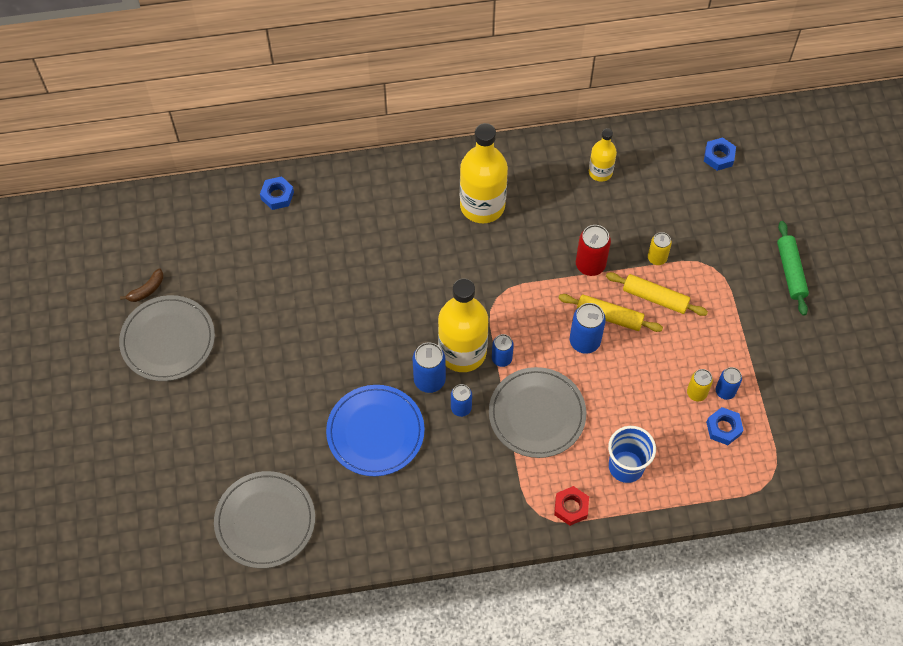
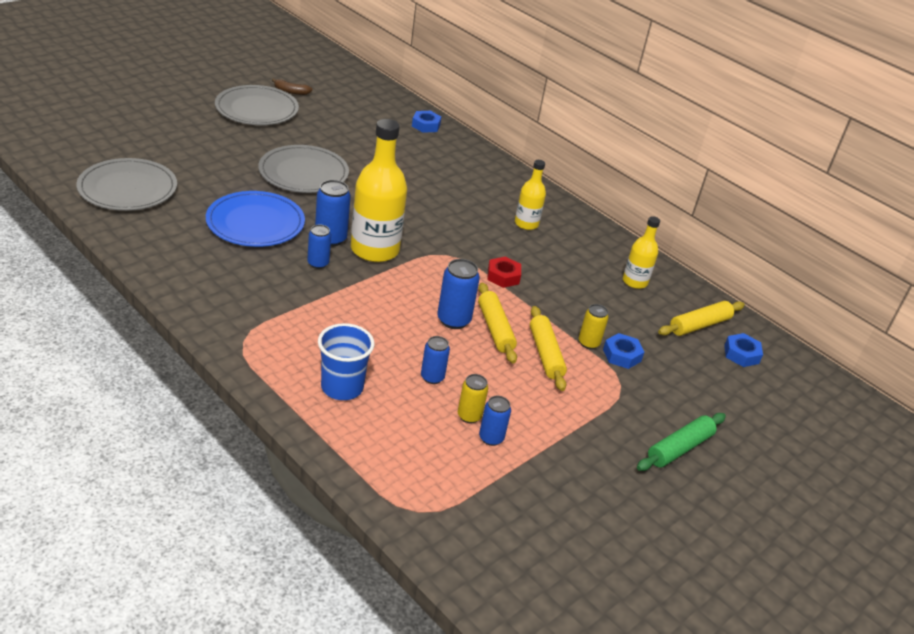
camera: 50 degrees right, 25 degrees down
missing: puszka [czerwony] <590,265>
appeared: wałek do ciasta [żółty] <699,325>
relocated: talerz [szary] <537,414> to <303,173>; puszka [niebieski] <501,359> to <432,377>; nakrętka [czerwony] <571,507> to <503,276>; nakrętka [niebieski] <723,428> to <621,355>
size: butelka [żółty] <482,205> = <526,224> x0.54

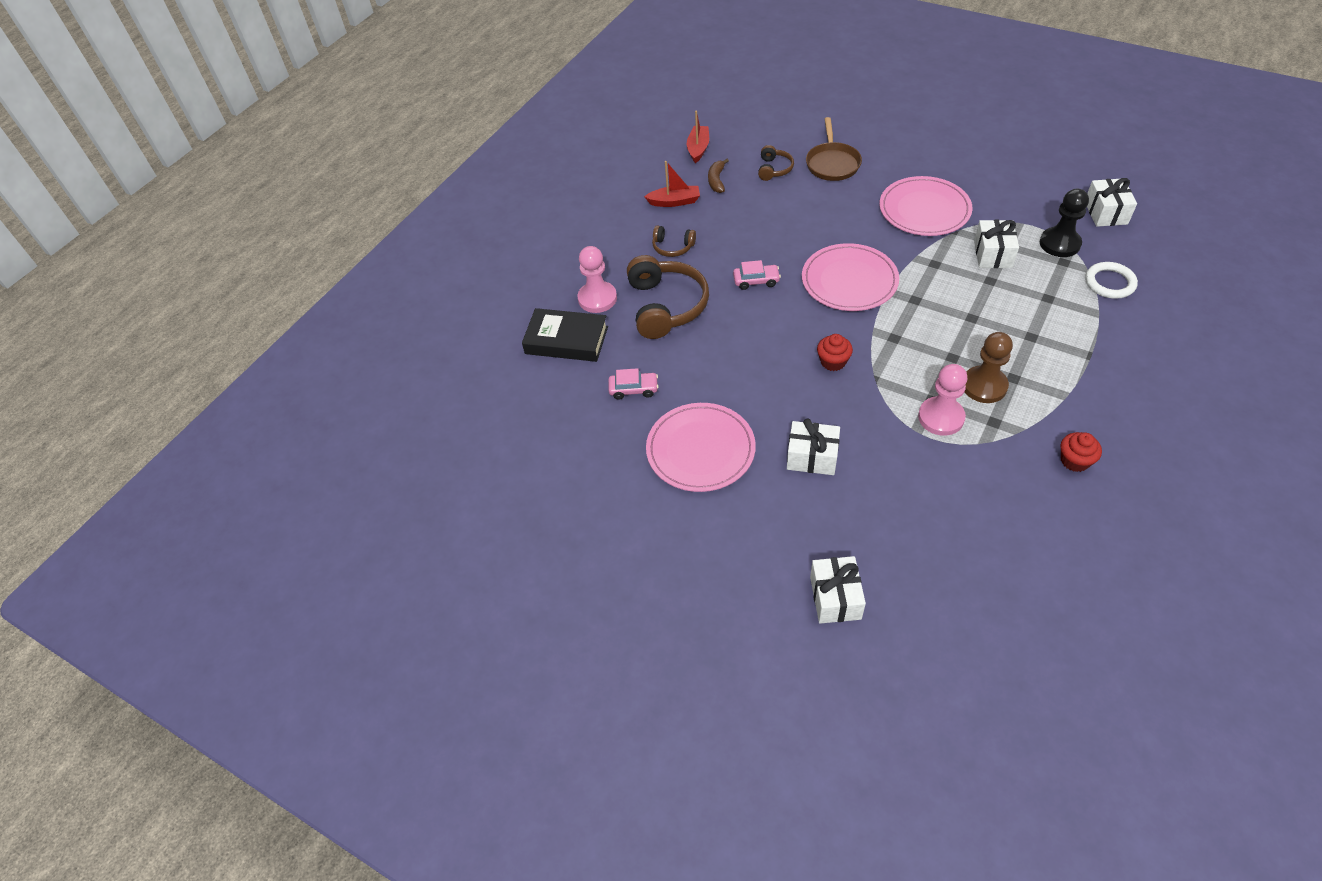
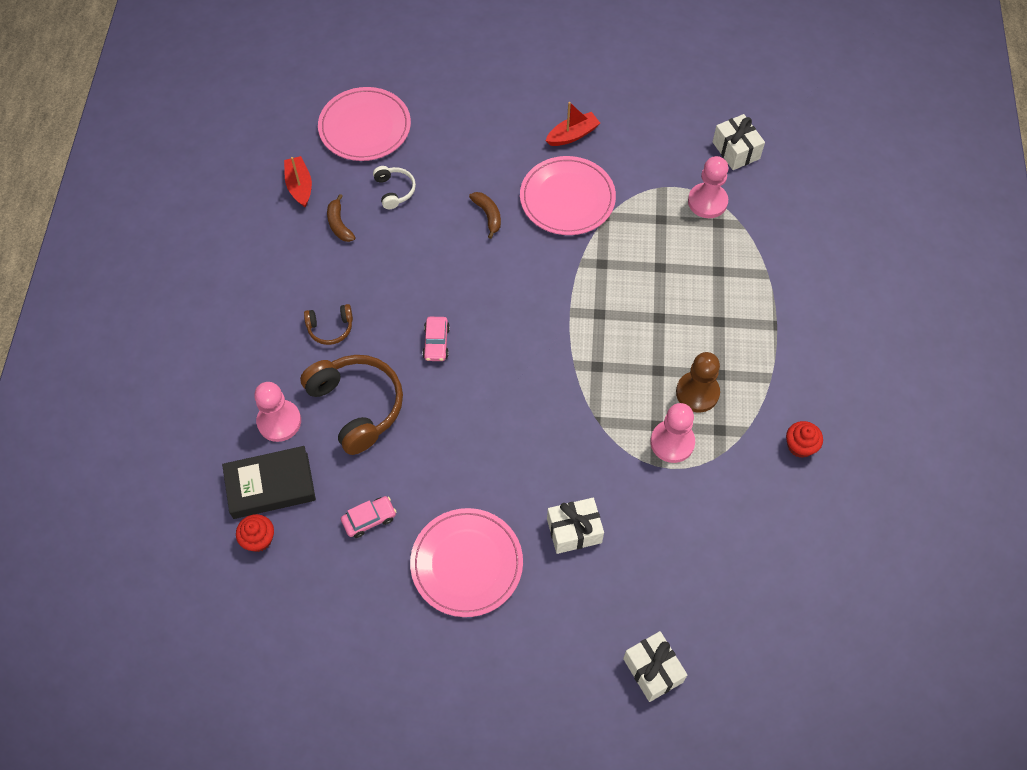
camera: 30 degrees left, 10 degrees up
missing: patelnia [brązowy] <832,163>; prezent [biały] <993,254>; pierścień [biały] <1109,283>
appeared: banan [brązowy] <488,215>
relocated: łódka [czerwony] <674,202> to <572,135>; talerz [różowy] <849,281> to <365,127>; muffinka [czerwony] <833,362> to <258,539>
colour: słuchawki [brązowy] <774,169> to słuchawki [biały] <394,190>; pionek [czarny] <1059,244> to pionek [różowy] <707,202>
spun: samochód [różowy] <756,281> = <436,343> 120 degrees clockwise

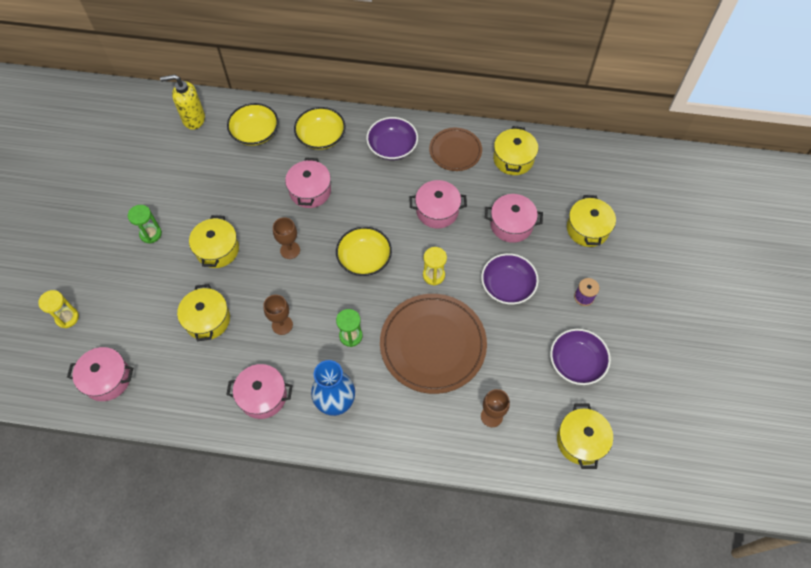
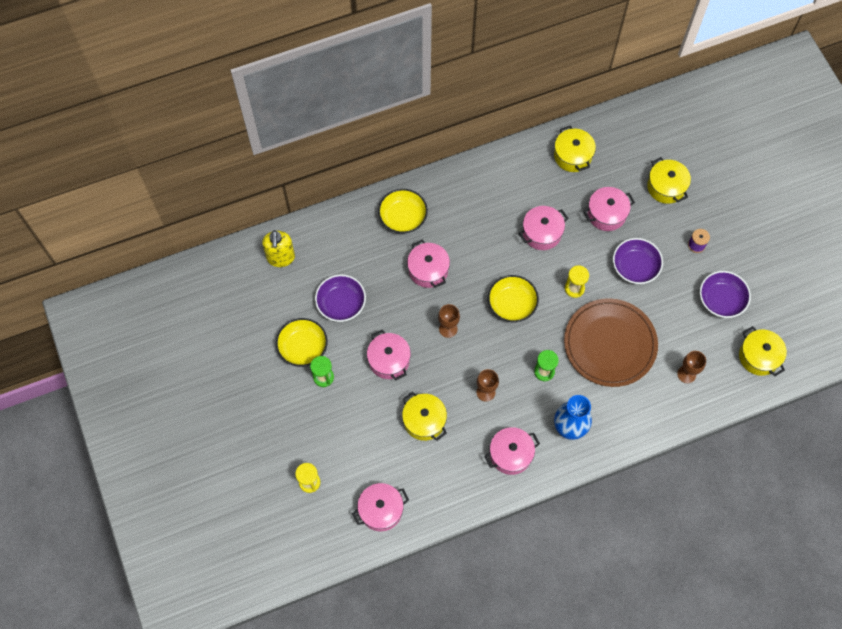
camera: 30 degrees left, 5 degrees up
missing: talerz [brązowy] <455,151>
relocated: miska [żółty] <255,133> to <303,347>; miska [fioletowy] <392,147> to <341,303>
colour: garnek [żółty] <217,249> to garnek [różowy] <389,360>
spun: dozownik mydła [żółty] <193,119> = <281,258> 60 degrees counterclockwise

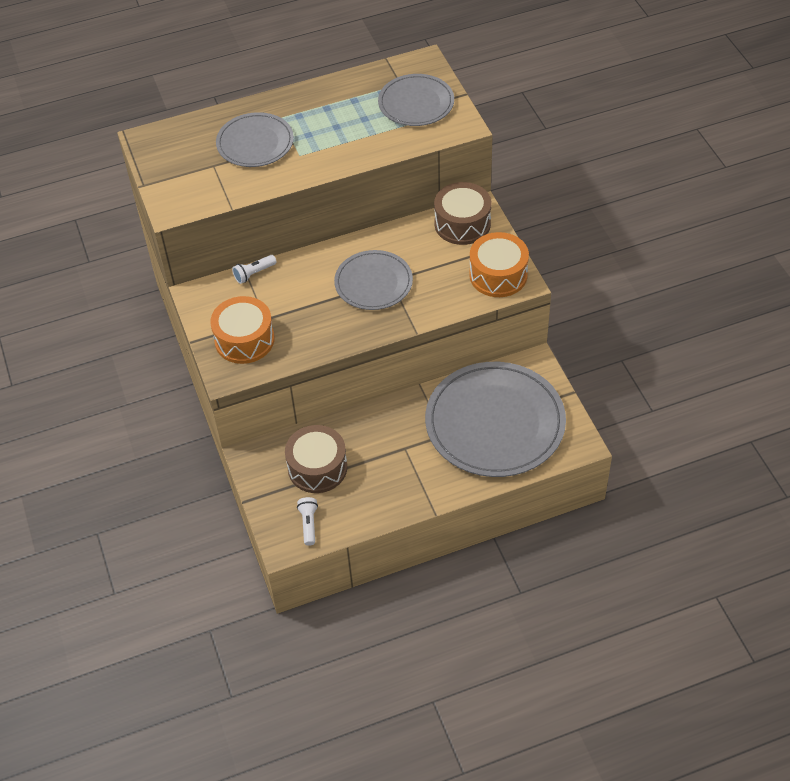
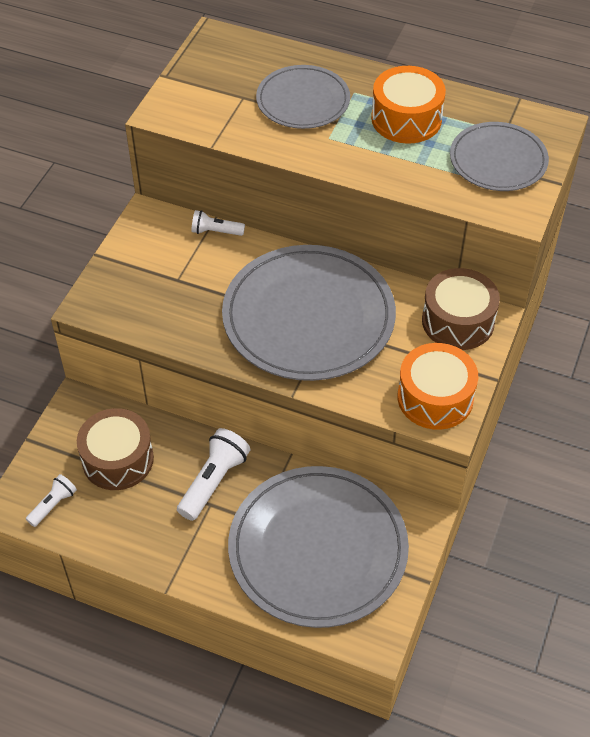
camera: 40 degrees right, 0 degrees up
appeared: latarka [biały] <213,481>
relocated: bęben [pomarańczowy] <244,340> to <406,119>
size: talerz [szary] <373,283> = <308,317> x1.77

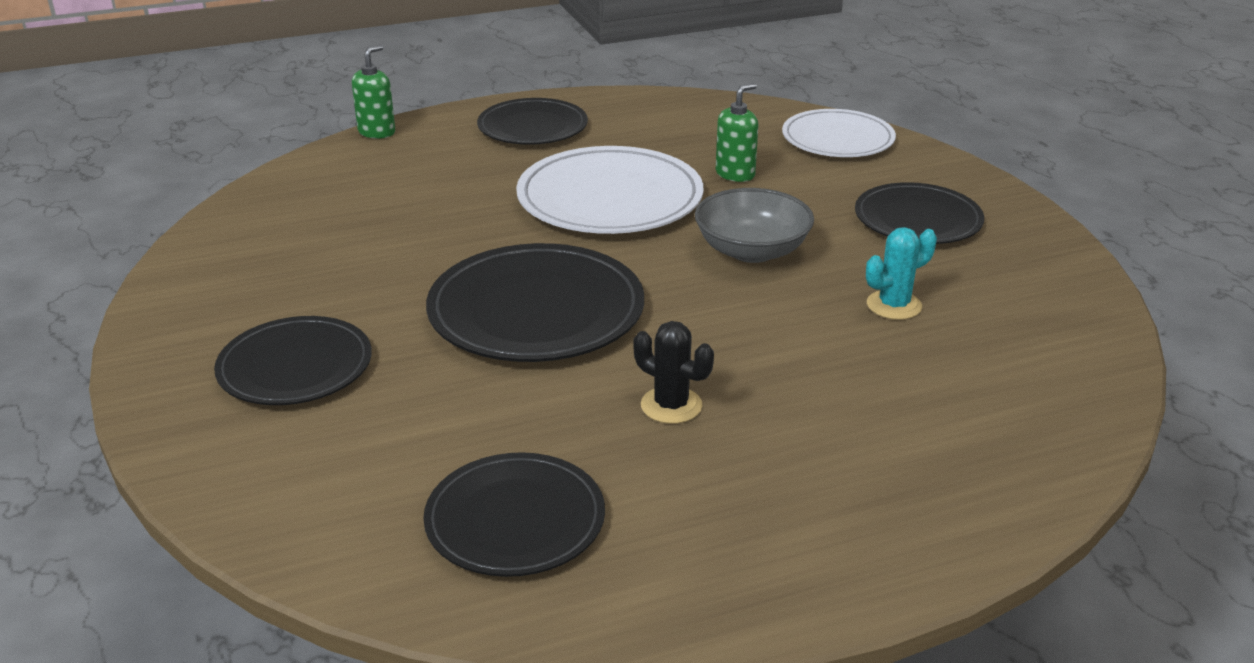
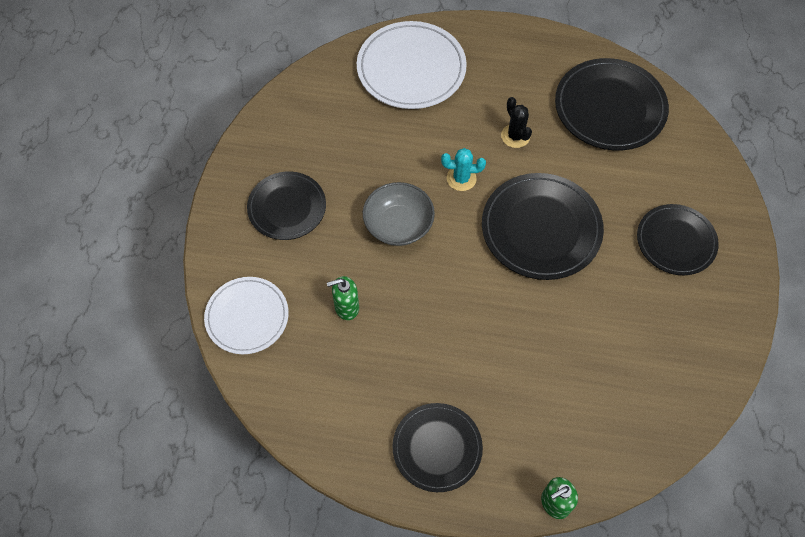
camera: 150 degrees left, 30 degrees up
relocated: talerz [biały] <610,198> to <411,68>; kaktus [turkusowy] <894,305> to <461,178>
size: talerz [czarny] <515,520> = <610,107> x1.52

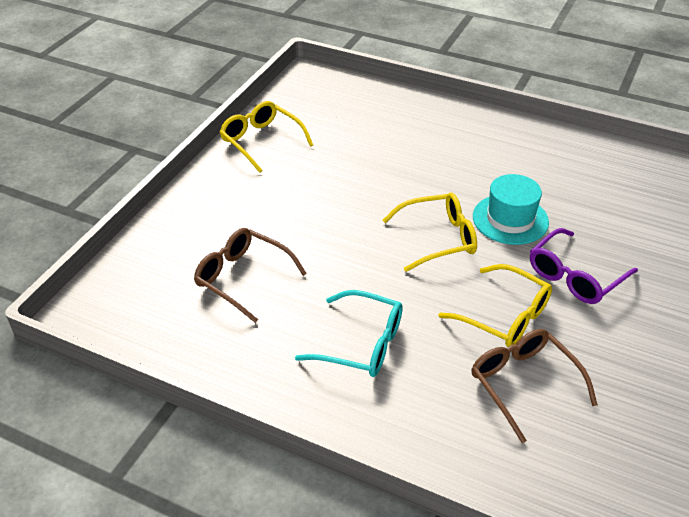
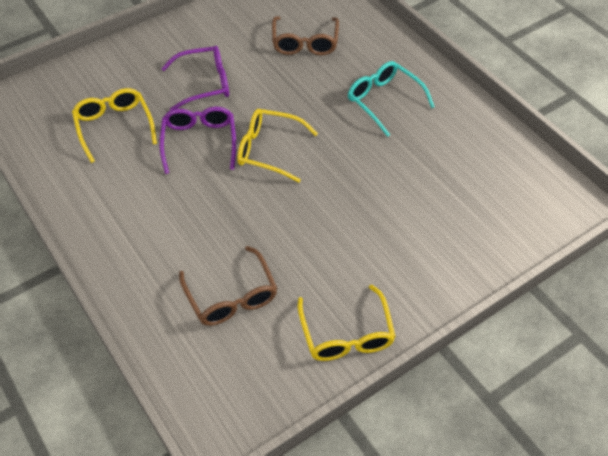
camera: 150 degrees left, 10 degrees up
relocated: okulary [brązowy] <242,278> to <231,296>; okulary [żółty] <505,316> to <114,126>
exchanged: kapelusz [turkusowy] <510,219> to okulary [fioletowy] <199,142>

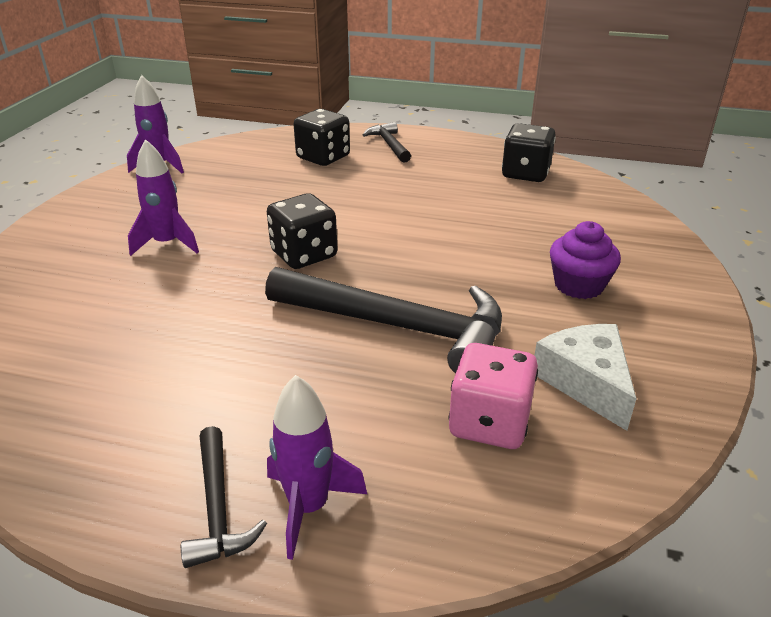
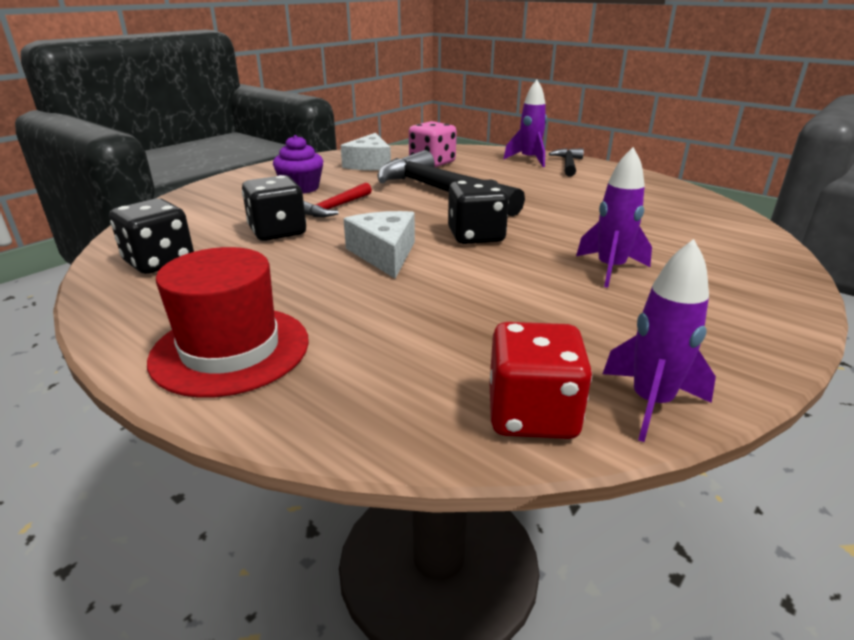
camera: 155 degrees left, 5 degrees down
appeared: młotek [czerwony] <335,208>; ser [biały] <384,254>; kostka do gry [czerwony] <532,414>
relocated: kostka do gry [czarny] <323,157> to <277,232>
exchanged: młotek [czarny] <389,145> to kapelusz [czerwony] <230,350>

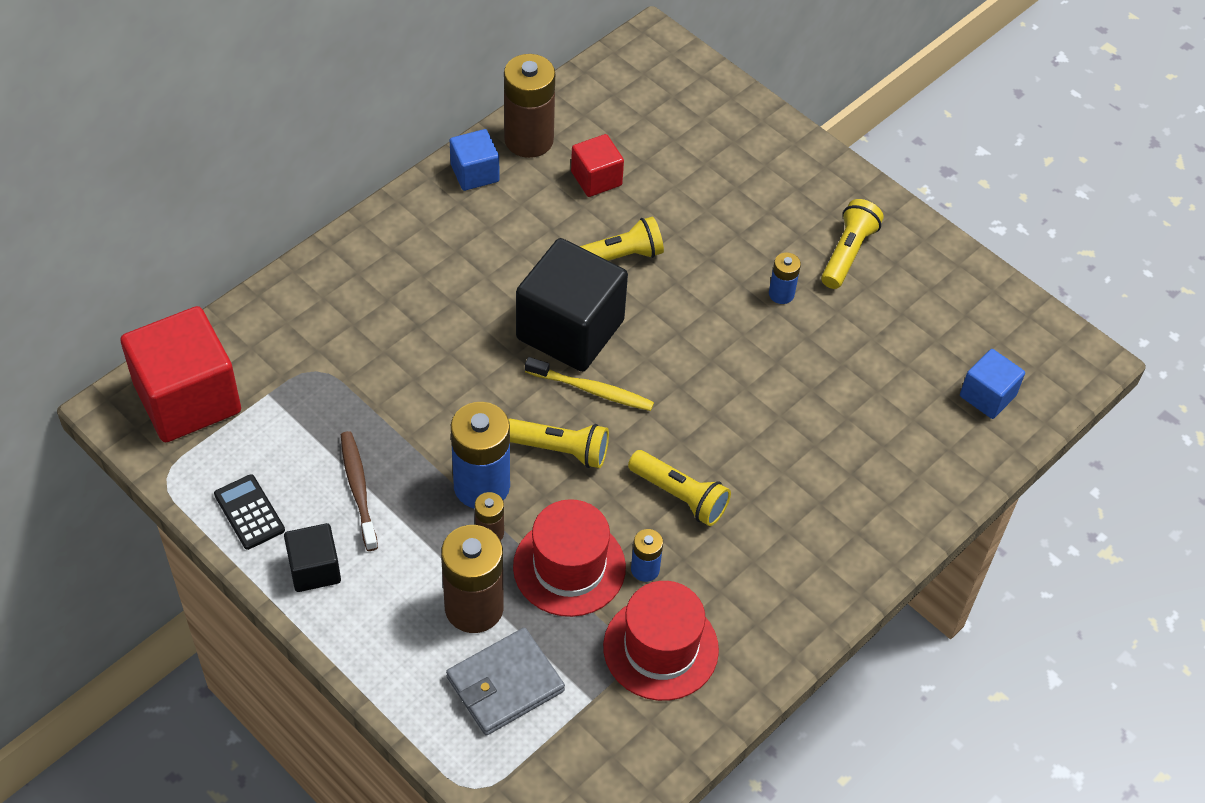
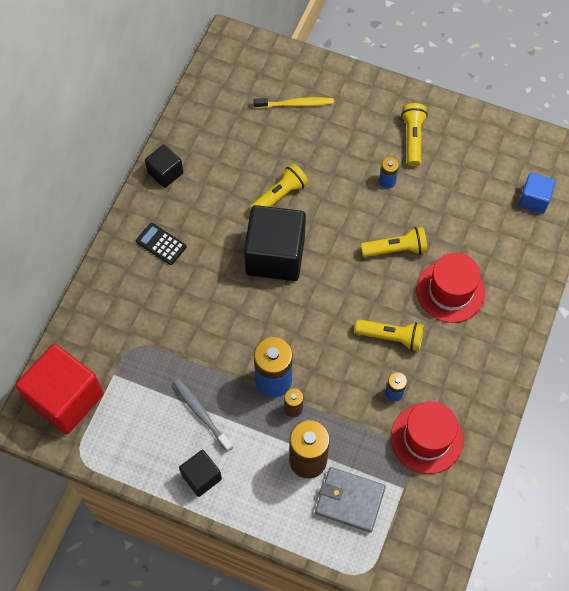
camera: 20 degrees left, 10 degrees up
missing: bateria [brązowy] <529,140>; sześcian [czerwony] <596,178>
relocated: kalkulator [czarny] <249,512> to <161,244>; latarka [żółty] <560,450> to <396,249>; kapelusz [czerwony] <569,567> to <450,291>; szczoteczka do zębów [żółty] <592,390> to <295,104>
colour: szczoteczka do zębów [brązowy] <358,489> to szczoteczka do zębów [szary] <201,414>; sześcian [niebieski] <475,173> to sześcian [czarny] <165,173>
spun: portfel [szary] <505,684> = <350,500> 75 degrees clockwise

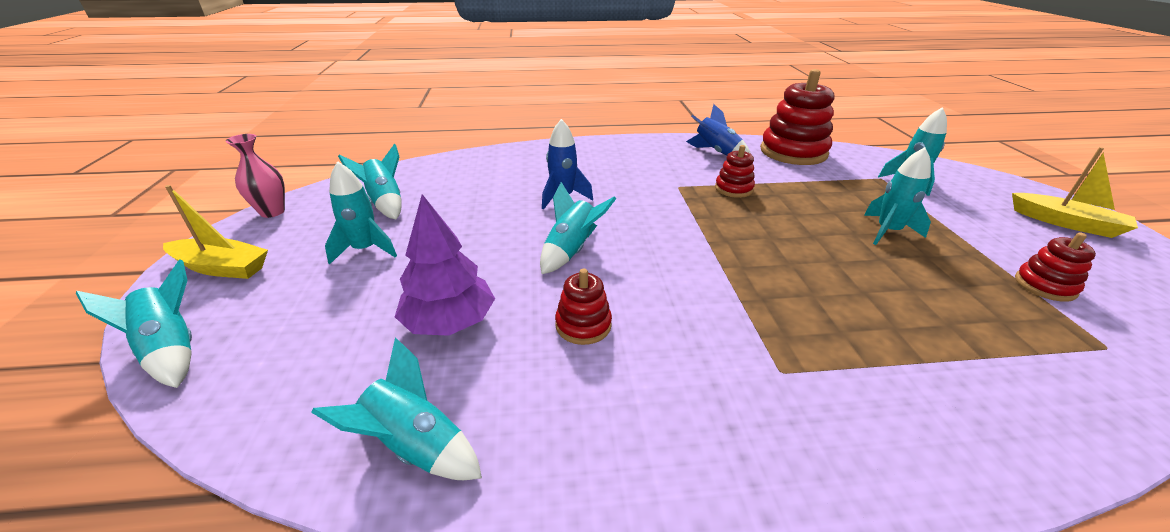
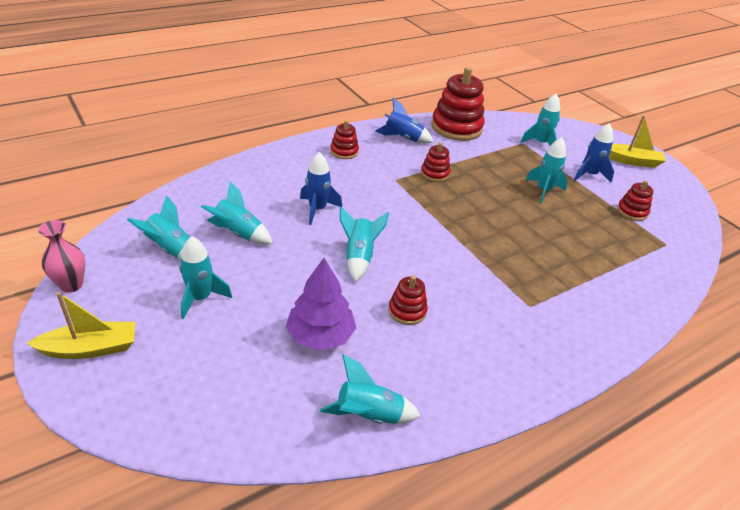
camera: 30 degrees left, 5 degrees up
appeared: zabawka nakładanka [czerwony] <344,151>; rakieta [niebieski] <589,175>
relocated: rakieta [turkusowy] <171,350> to <238,233>

